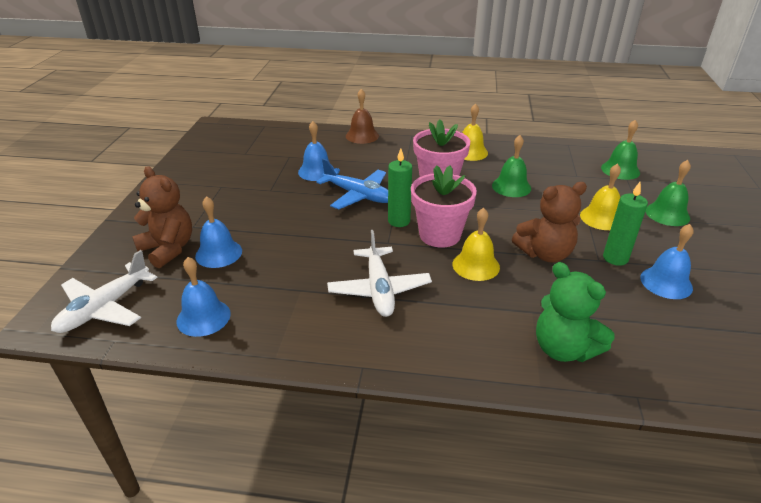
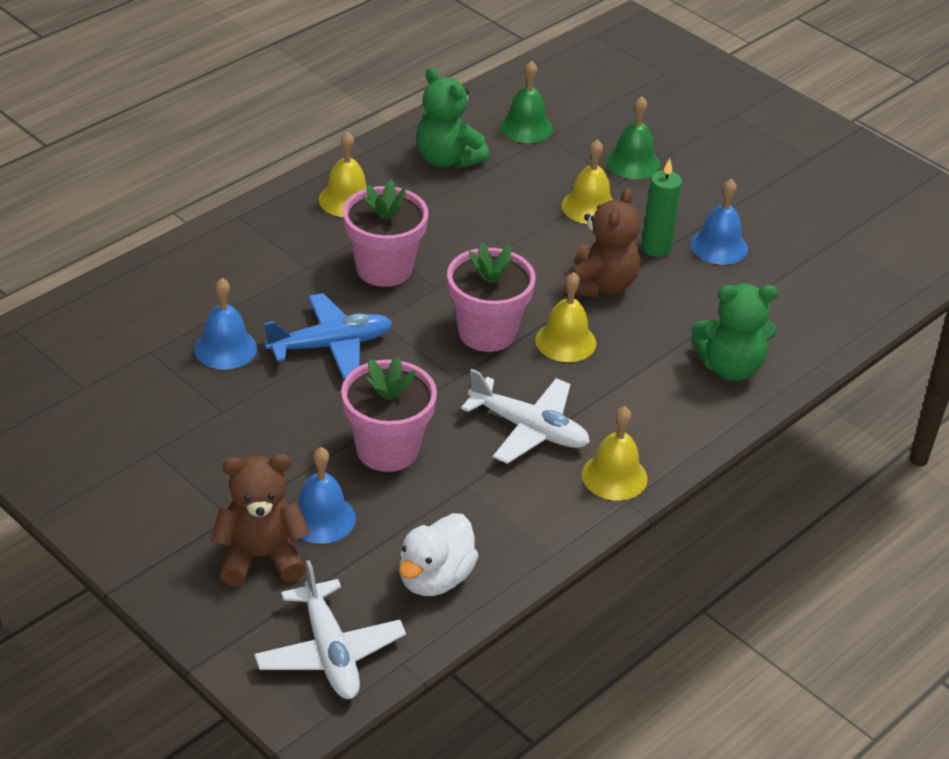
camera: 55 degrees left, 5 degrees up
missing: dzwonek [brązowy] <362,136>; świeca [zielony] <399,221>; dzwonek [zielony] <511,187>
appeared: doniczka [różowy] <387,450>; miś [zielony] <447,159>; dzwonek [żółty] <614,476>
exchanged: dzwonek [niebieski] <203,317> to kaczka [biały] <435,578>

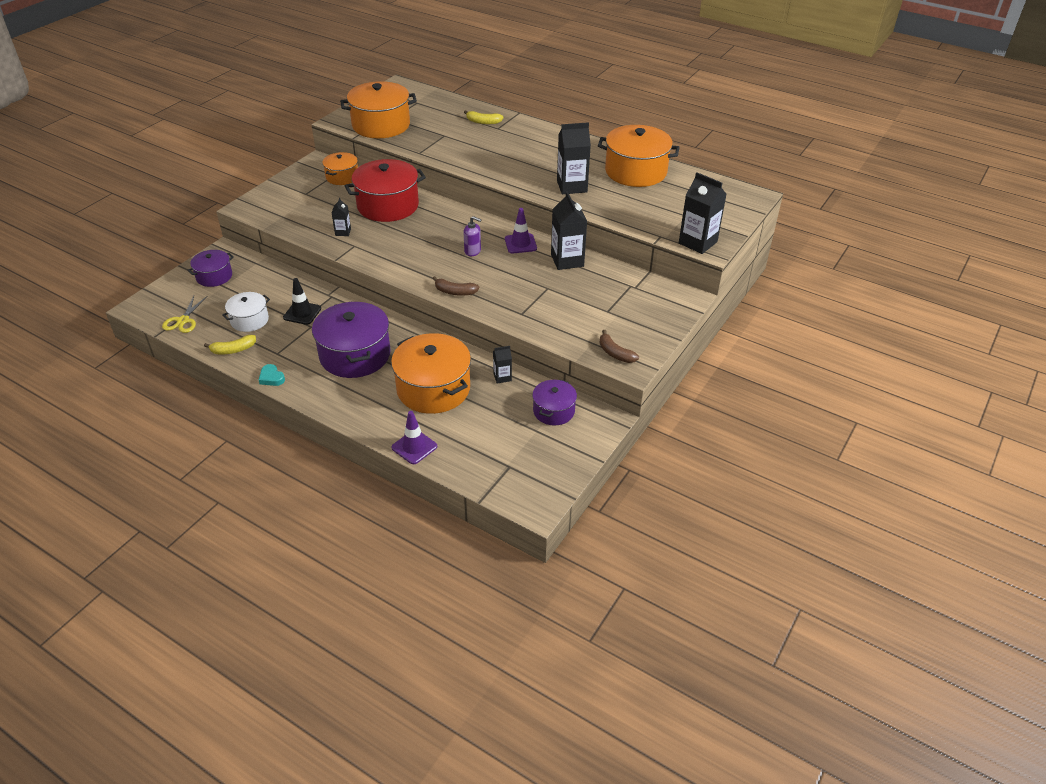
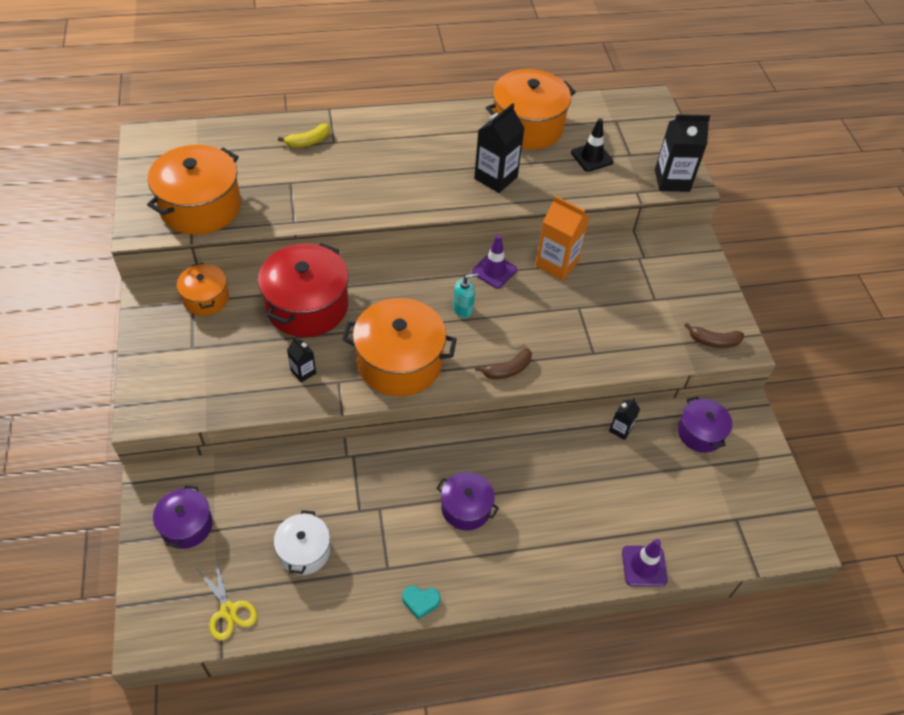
camera: 45 degrees left, 10 degrees up
missing: banan [żółty] <233,350>
relocated: pachołek [czarny] <302,313> to <592,157>; garnek [pomarańczowy] <433,389> to <399,362>
colour: dozownik mydła [fioletowy] <472,251> to dozownik mydła [turkusowy] <463,309>; karton mleka [czarny] <567,260> to karton mleka [pomarańczowy] <556,264>
size: garnek [fioletowy] <355,355> = <466,508> x0.56

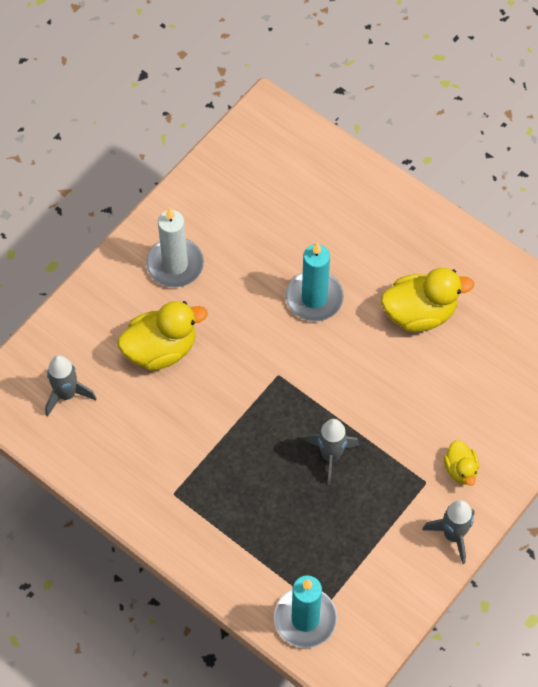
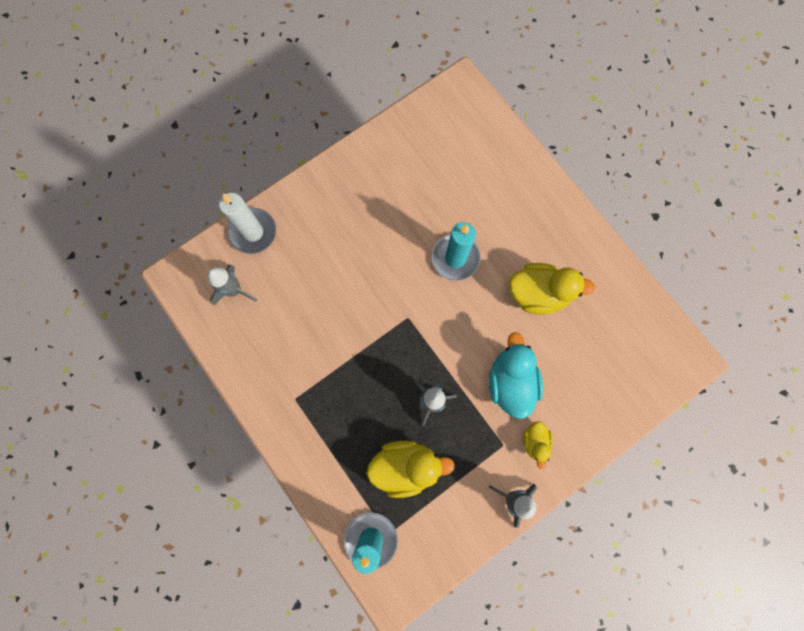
camera: 15 degrees right, 15 degrees up
appeared: kaczka [turkusowy] <510,382>
relocated: kaczka [żółty] <161,349> to <406,466>; świeca [biały] <175,264> to <253,232>

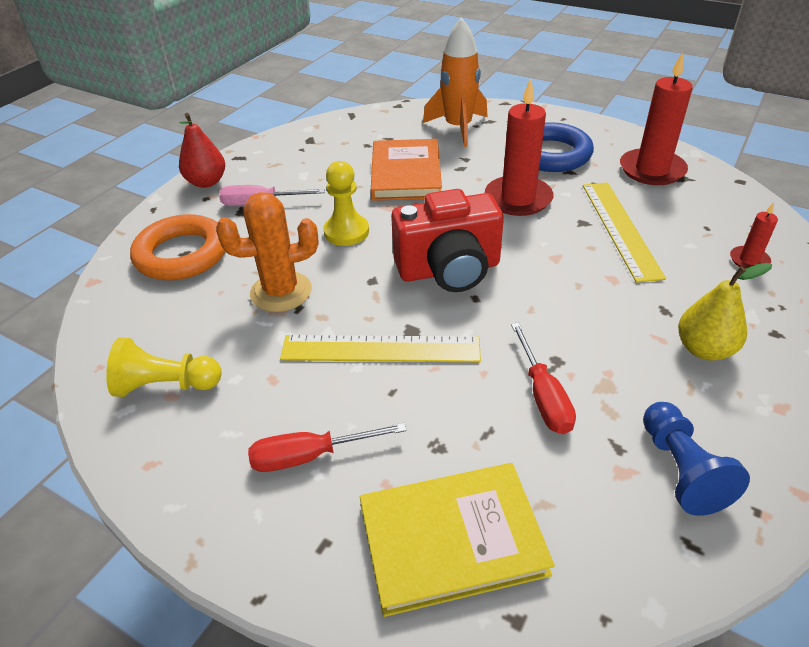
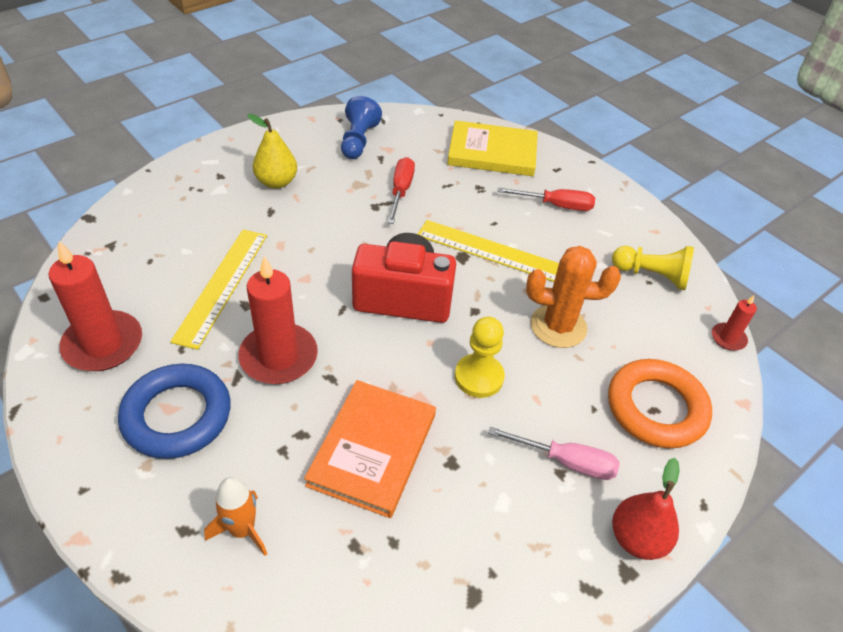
camera: 165 degrees left, 5 degrees up
relocated: świeca [czerwony] <749,260> to <728,338>
size: rakieta [pomarańczowy] <458,128> = <242,530> x0.61

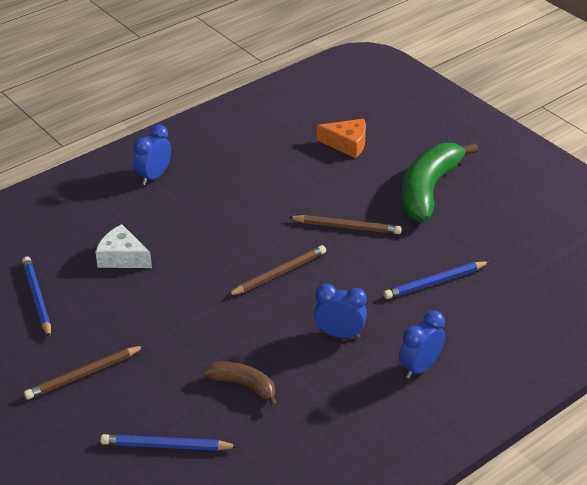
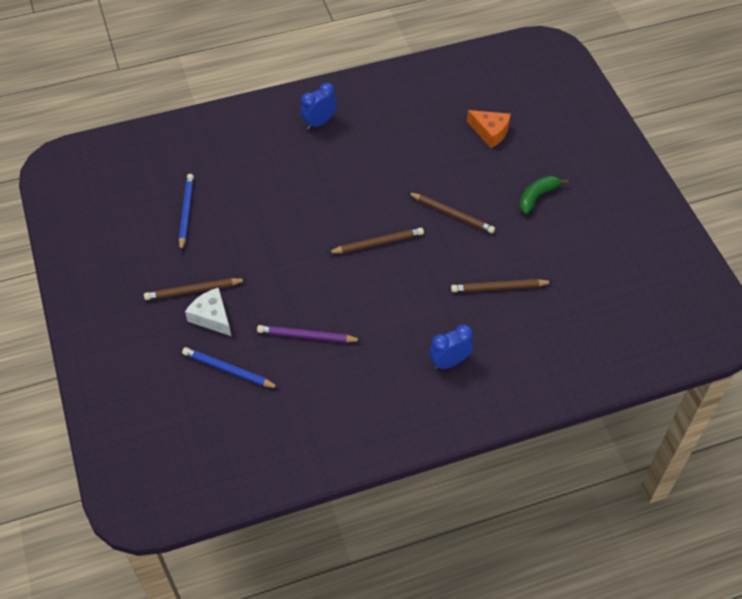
camera: 20 degrees right, 15 degrees up
missing: budzik [niebieski] <339,334>
relocated: ser [biały] <122,257> to <211,317>
exchanged: banan [brązowy] <244,385> to ołówek [fioletowy] <307,336>
colour: ołówek [niebieski] <435,282> to ołówek [brązowy] <499,287>
size: banan [zielony] <428,190> = <537,197> x0.53

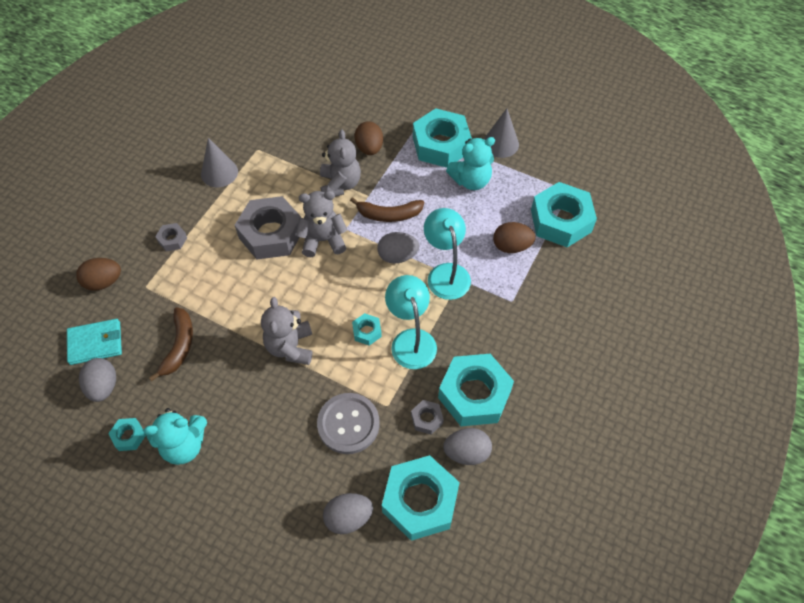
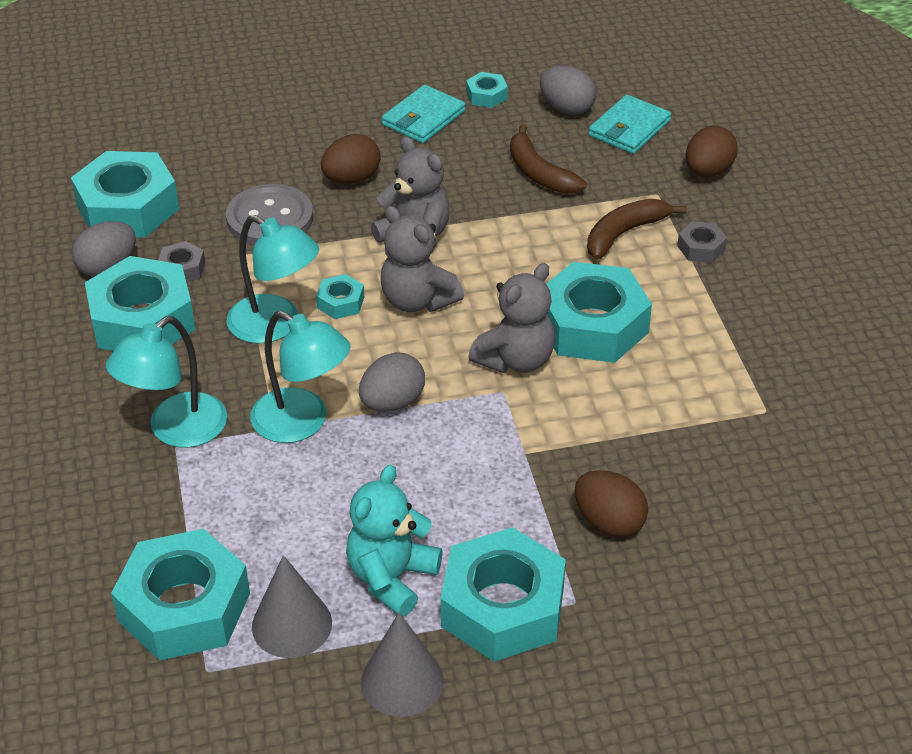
camera: 140 degrees right, 15 degrees down
missing: jajko [szary] <348,517>
appeared: lampka [turkusowy] <176,430>
relocated: stożek [szary] <219,172> to <292,624>; miś [szary] <340,184> to <417,300>; banan [brązowy] <389,214> to <624,233>; jajko [brązowy] <511,246> to <352,179>
exchanged: miś [turkusowy] <184,445> to portfel [turkusowy] <423,118>
colour: nakrętka [szary] <271,234> to nakrętka [turkusowy] <592,325>

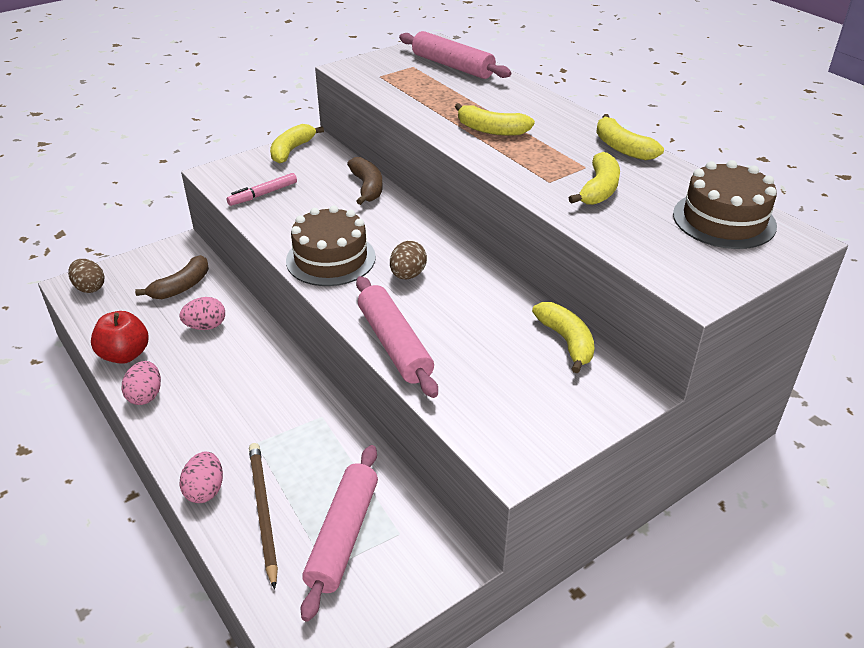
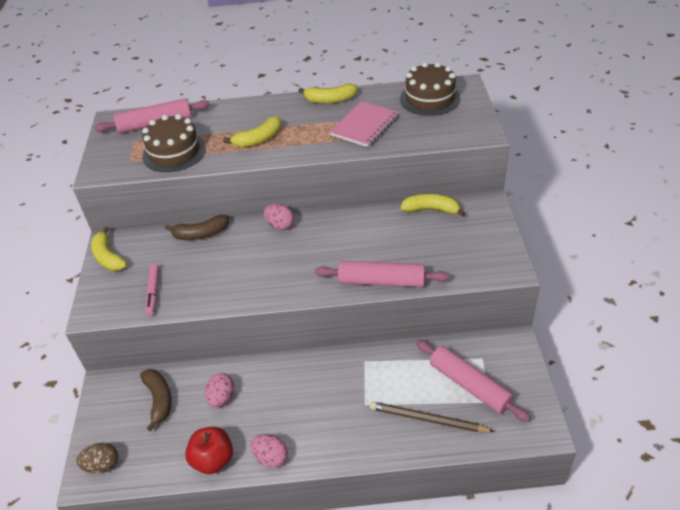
camera: 55 degrees left, 5 degrees up
missing: jajko [brązowy] <408,275>
relocated: jajko [różowy] <205,490> to <280,225>; tort [brązowy] <331,259> to <174,152>
exchanged: banan [żółty] <599,189> to zeszyt [różowy] <364,126>
spun: banan [brązowy] <367,187> = <201,234> 150 degrees clockwise

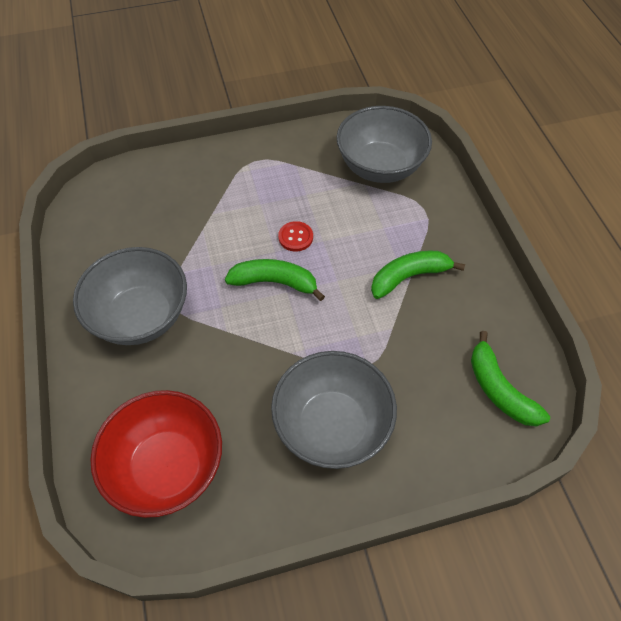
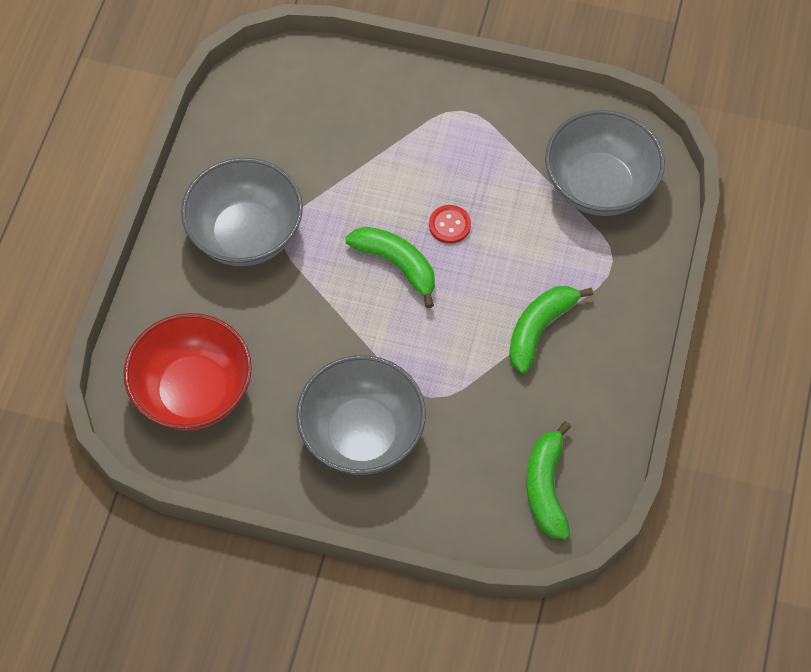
camera: 30 degrees right, 5 degrees up
spun: banan [zielony] <409,277> = <539,329> 60 degrees counterclockwise

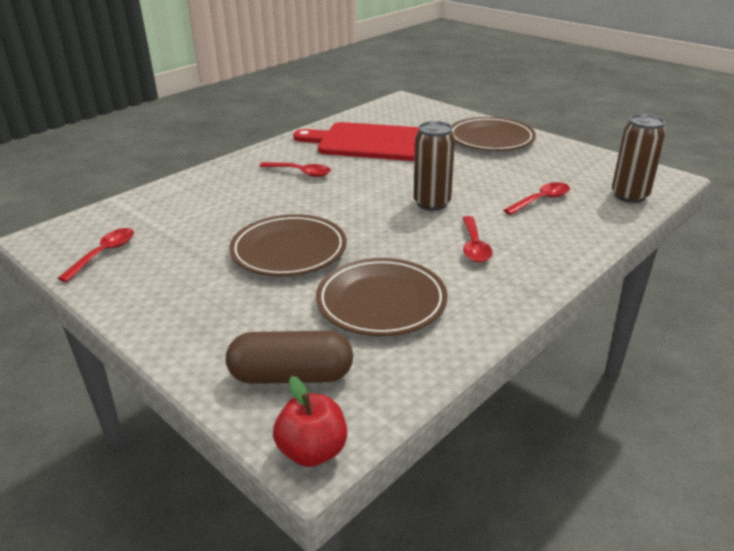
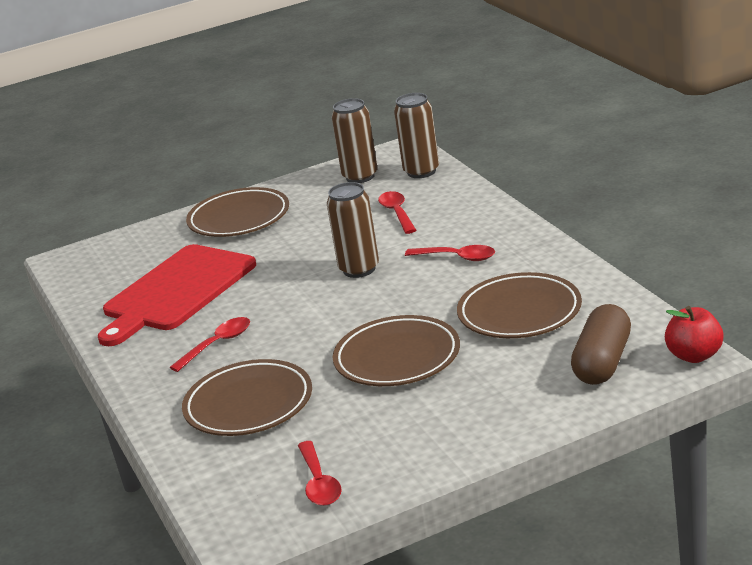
camera: 65 degrees left, 5 degrees down
appeared: talerz [brązowy] <249,404>; puszka [brązowy] <360,177>
spun: łyżka [czerwony] <104,254> = <319,483> 150 degrees counterclockwise

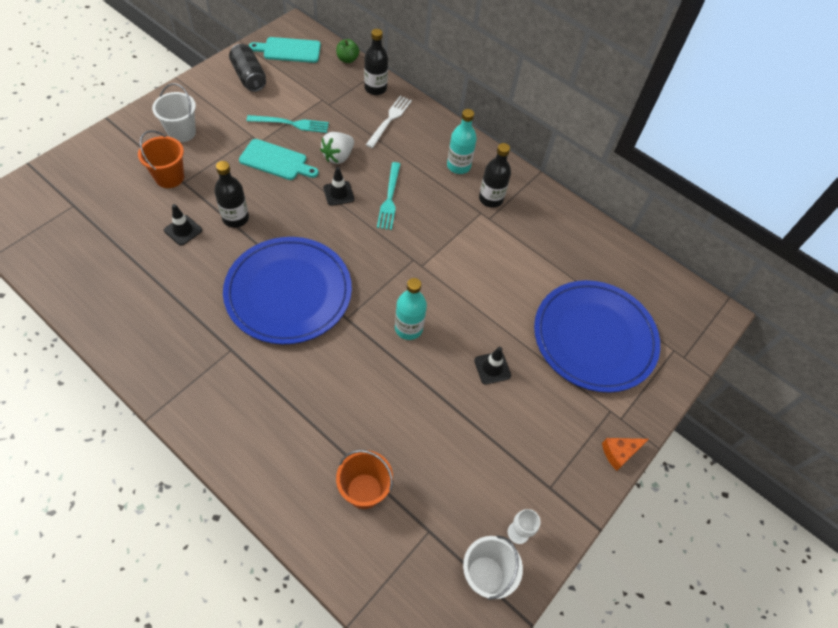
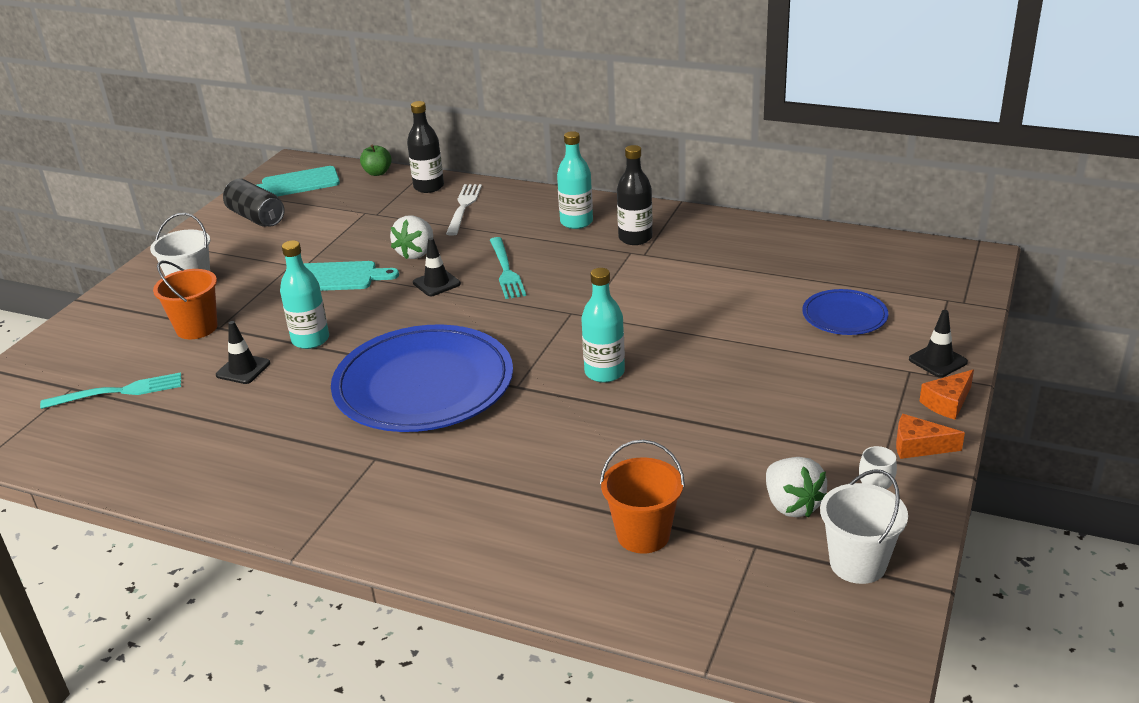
camera: 10 degrees left, 25 degrees down
appeared: truskawka [biały] <792,505>; ser [pomarańczowy] <918,446>
relocated: widelec [turkusowy] <291,124> to <119,392>; pachołek [czarny] <492,368> to <937,361>
colour: butelka [czarny] <235,218> to butelka [turkusowy] <310,340>
size: talerz [niebieski] <594,338> = <844,316> x0.49

